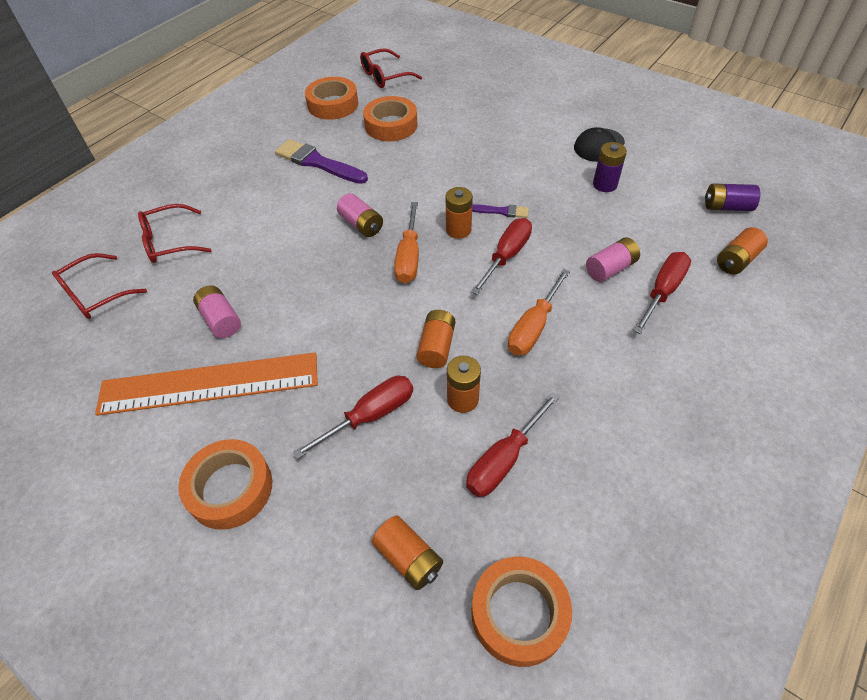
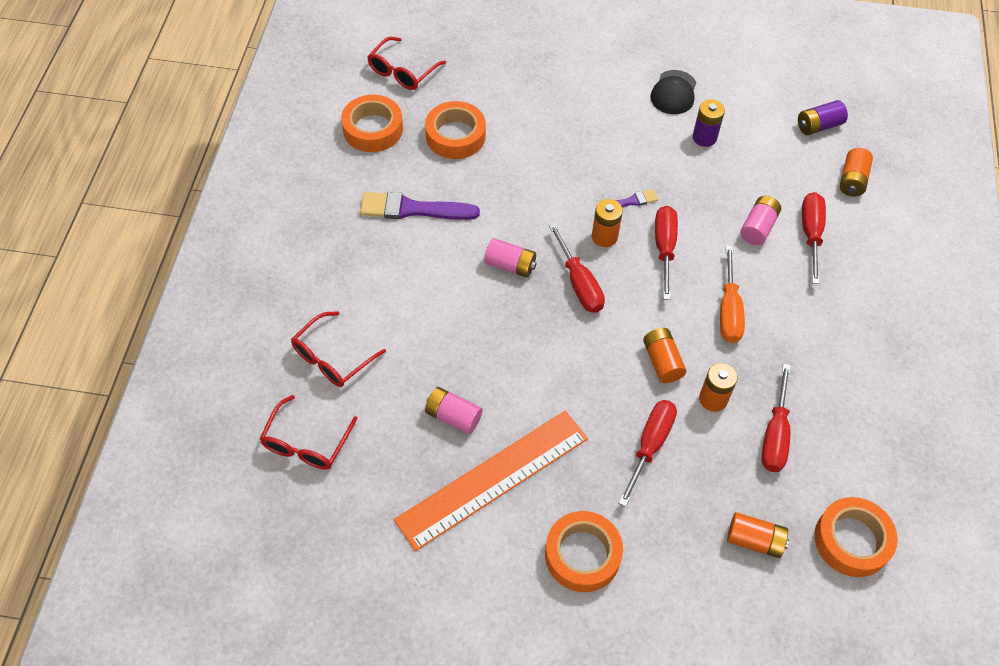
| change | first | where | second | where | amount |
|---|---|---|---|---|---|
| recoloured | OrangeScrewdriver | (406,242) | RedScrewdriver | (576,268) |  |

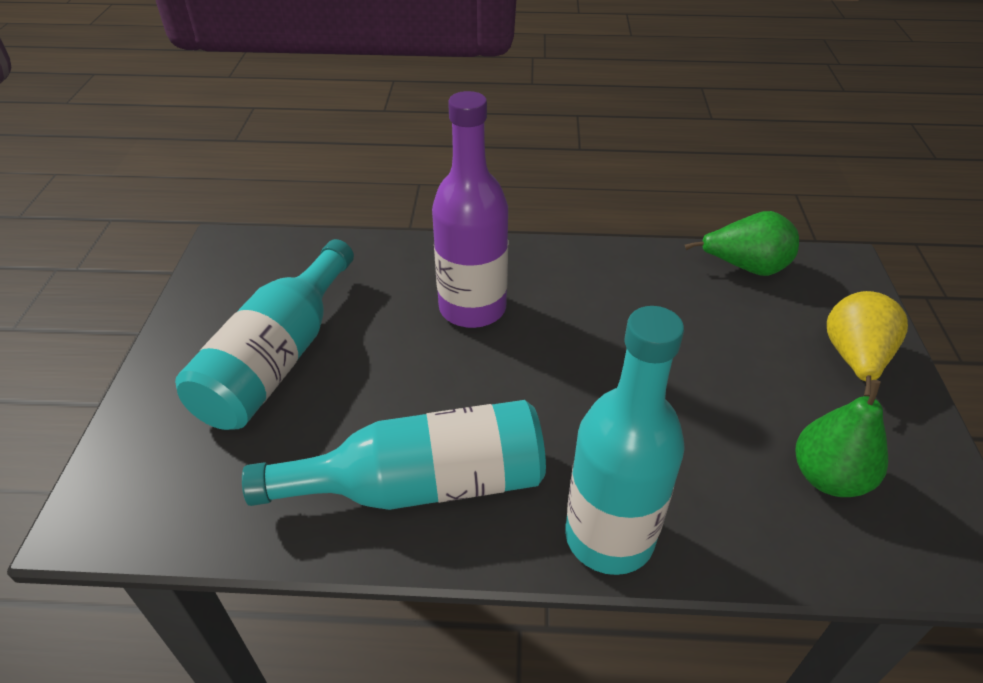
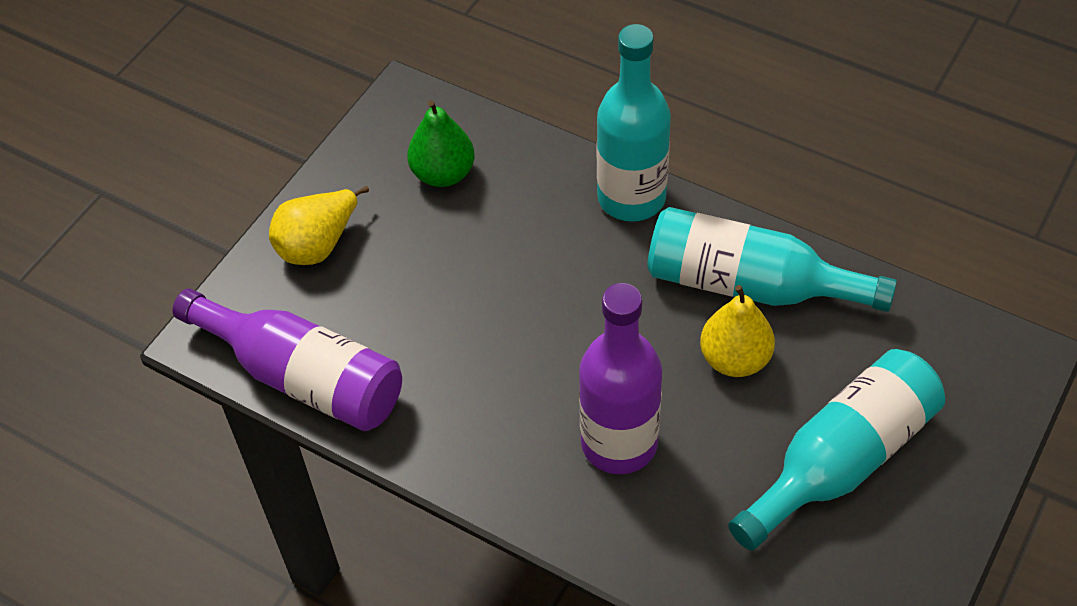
| change | first | where | second | where | amount |
|---|---|---|---|---|---|
| replaced | GreenPear | (742,243) | PurpleBottle | (287,359) |  |
| added |  |  | YellowPear | (737,331) |  |

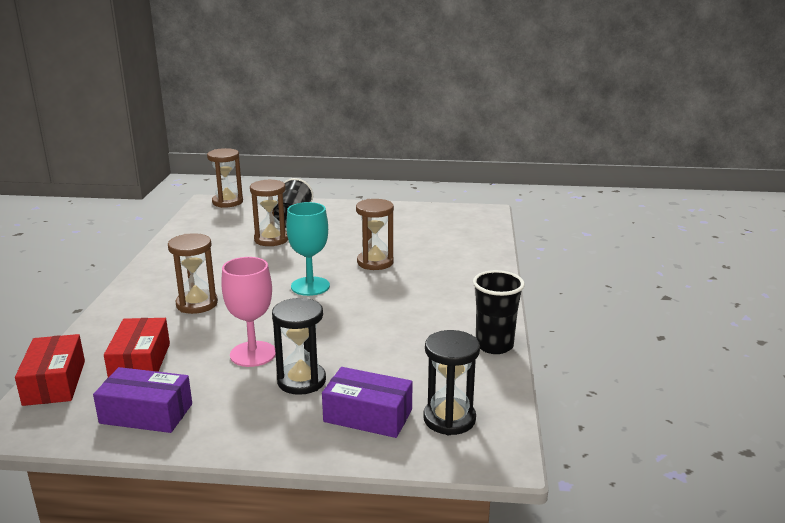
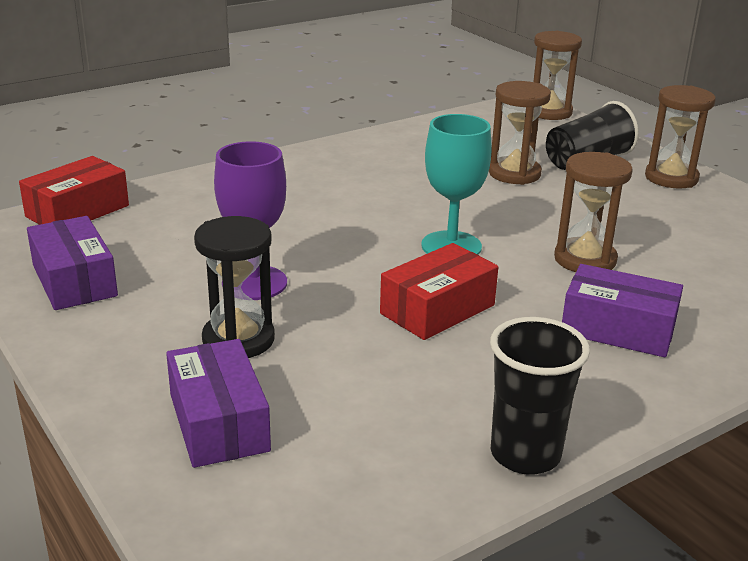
| change | first | where | second | where | amount |
|---|---|---|---|---|---|
| moved | RedBox | (137,348) |  | (439,291) |  |
| moved | BrownHourglass | (193,273) |  | (680,137) |  |
| recoloured | PinkGoblet | (248,312) | PurpleGoblet | (250,220) |  |
| removed | BlackHourglass | (451,382) |  |  |  |
| added |  |  | PurpleBox | (622,310) |  |

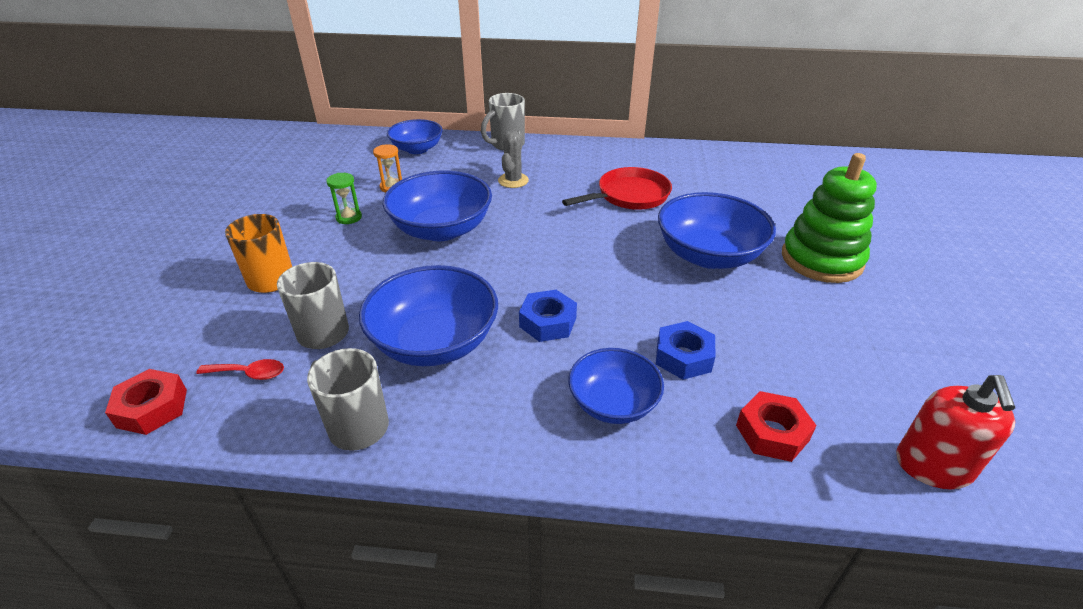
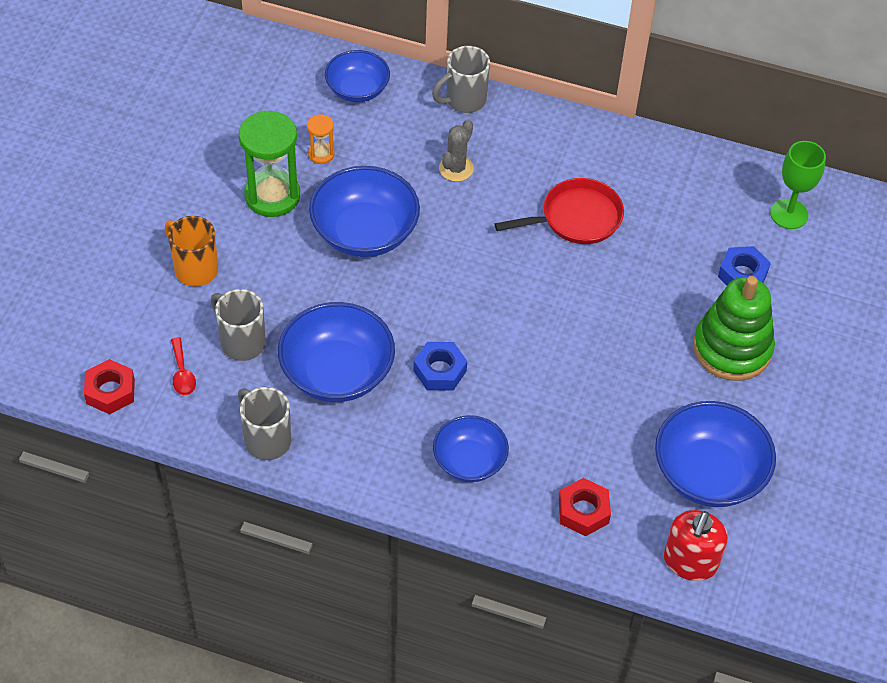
| change | first | where | second | where | amount |
|---|---|---|---|---|---|
| turned | RedSpoon | (240,369) |  | (183,366) | 60 degrees clockwise |
| resized | GreenHourglass | (344,198) |  | (269,164) | x2.09 |
| moved | BlueNut | (686,350) |  | (744,265) |  |
| moved | BlueBowl | (717,230) |  | (715,454) |  |
| added |  |  | GreenGoblet | (798,185) |  |

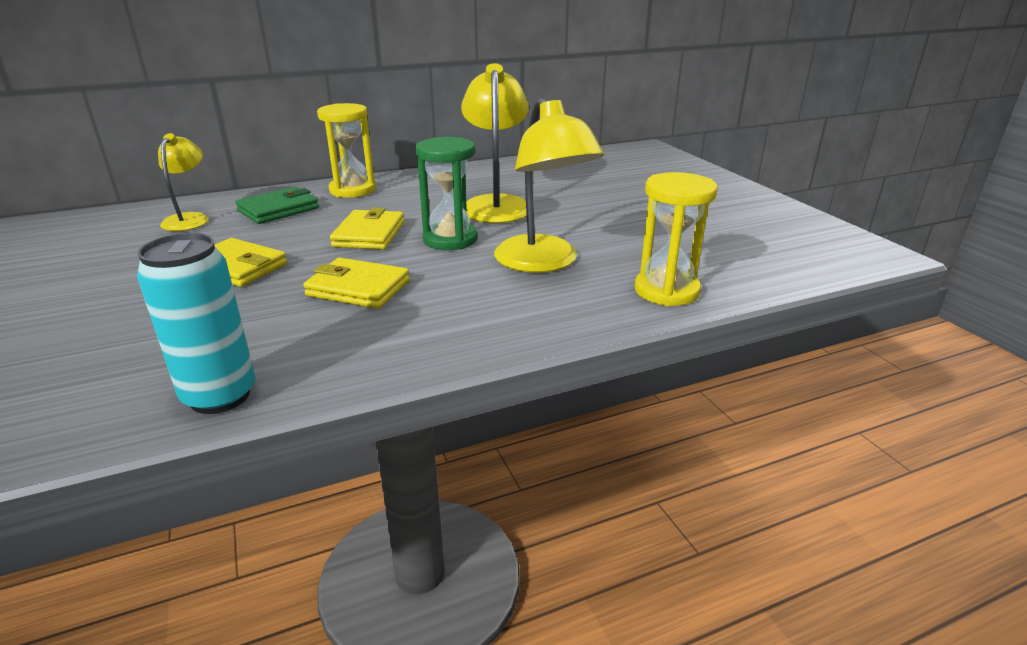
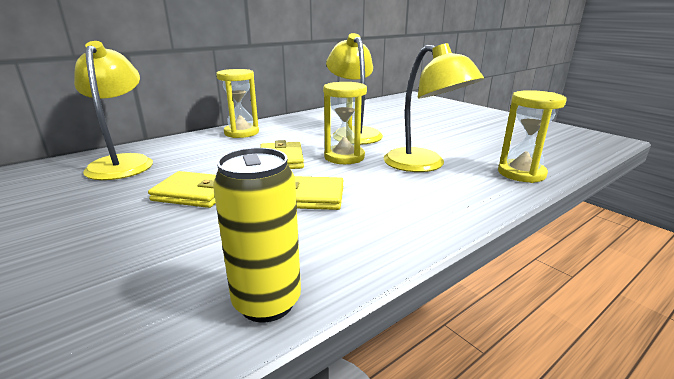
| change | first | where | second | where | amount |
|---|---|---|---|---|---|
| recoloured | TurquoiseCan | (196,323) | YellowCan | (257,235) |  |
| resized | YellowLamp | (183,182) |  | (113,110) | x1.66 |
| removed | GreenWallet | (277,205) |  |  |  |
| recoloured | GreenHourglass | (447,193) | YellowHourglass | (345,123) |  |

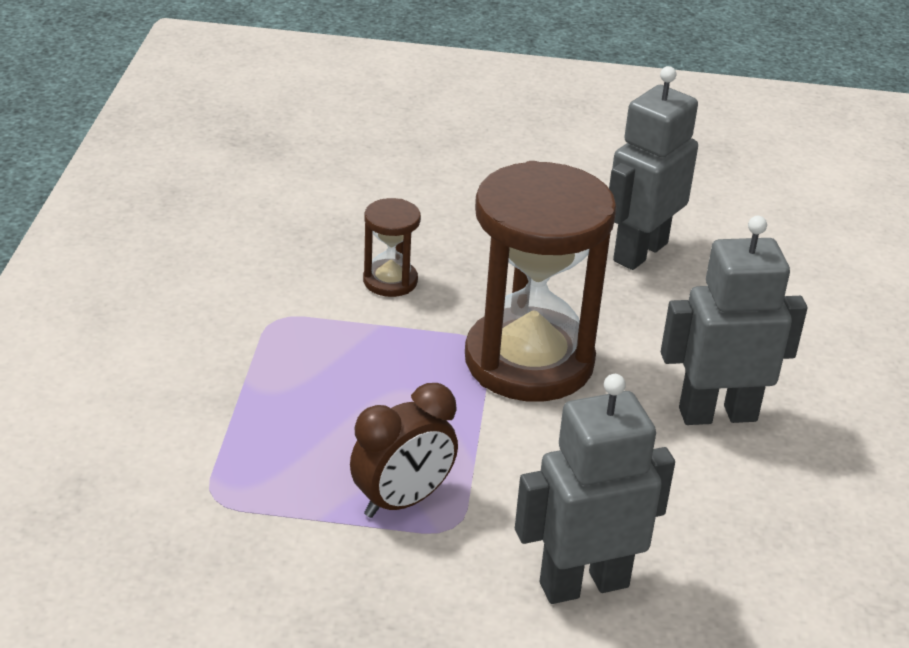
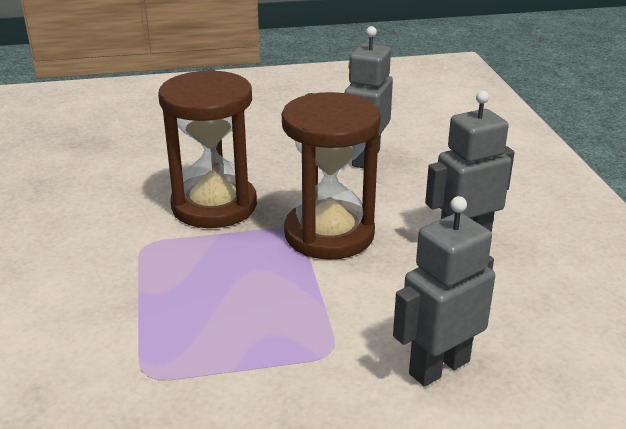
| change | first | where | second | where | amount |
|---|---|---|---|---|---|
| removed | BrownClock | (404,450) |  |  |  |
| resized | BrownHourglass | (392,247) |  | (207,149) | x2.24 |

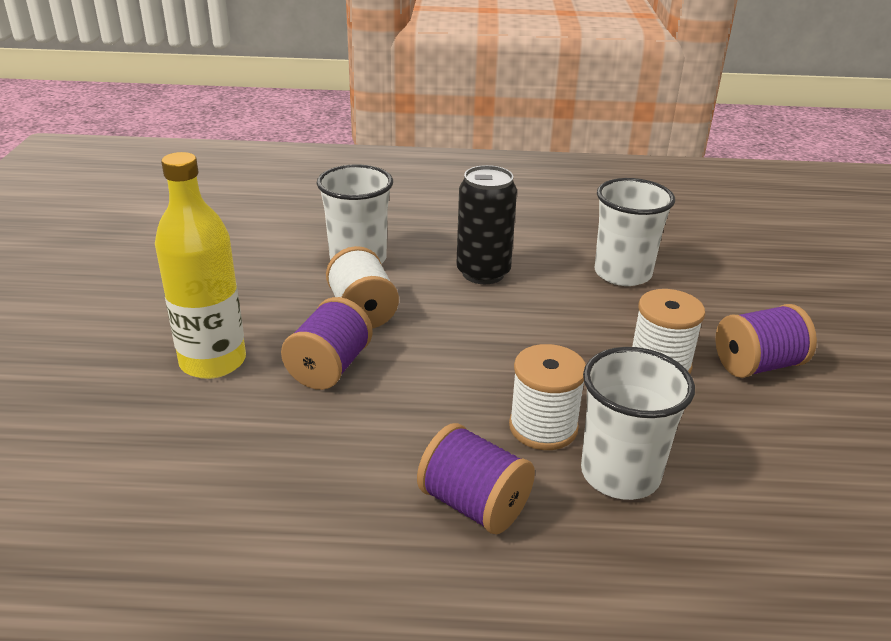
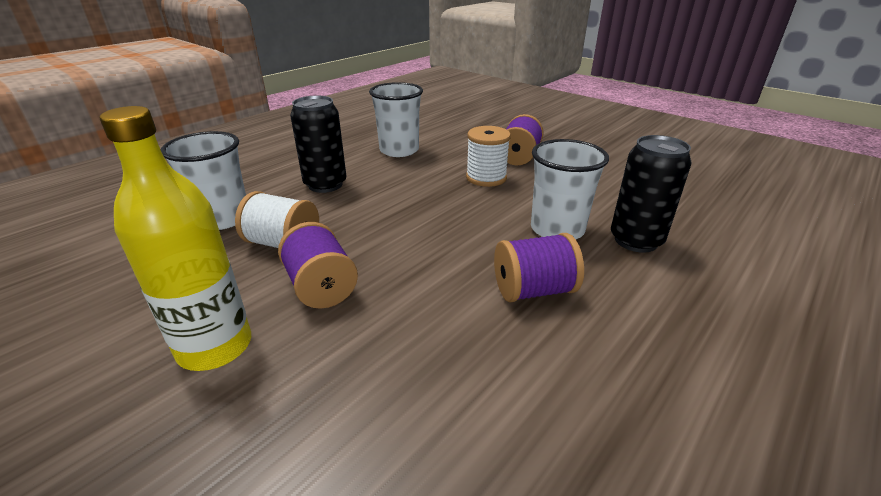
| change | first | where | second | where | amount |
|---|---|---|---|---|---|
| removed | WhiteSpool | (547,397) |  |  |  |
| added |  |  | BlackCan | (651,194) |  |

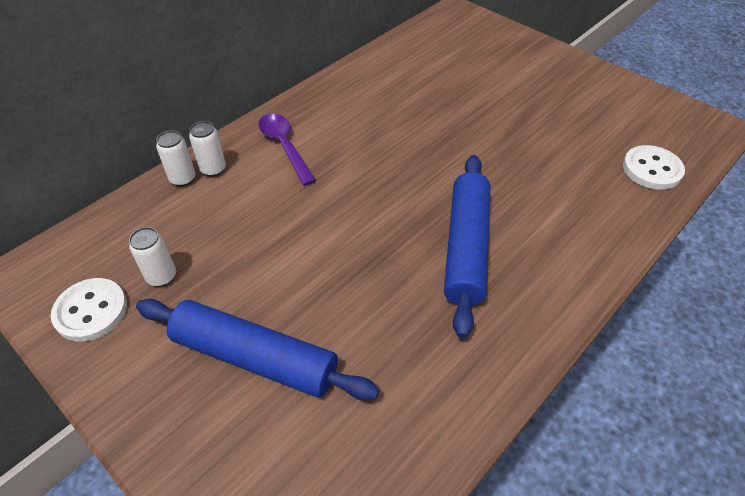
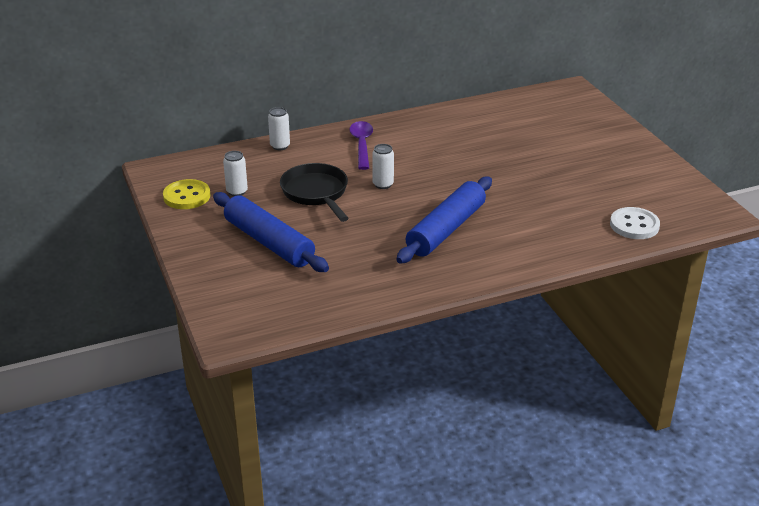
| change | first | where | second | where | amount |
|---|---|---|---|---|---|
| recoloured | WhiteButton | (89,310) | YellowButton | (187,194) |  |
| moved | WhiteCan | (207,149) |  | (383,166) |  |
| added |  |  | BlackPan | (314,192) |  |

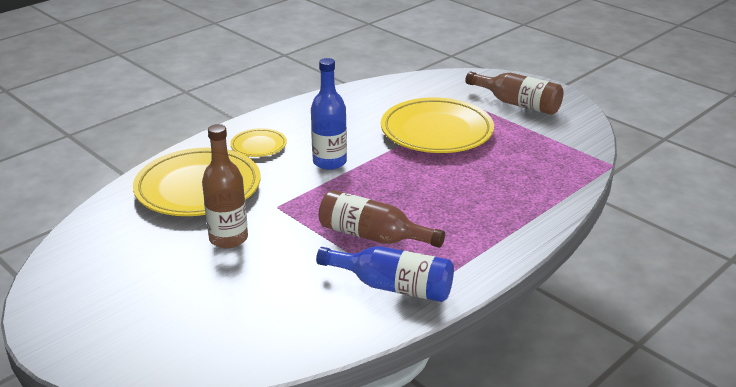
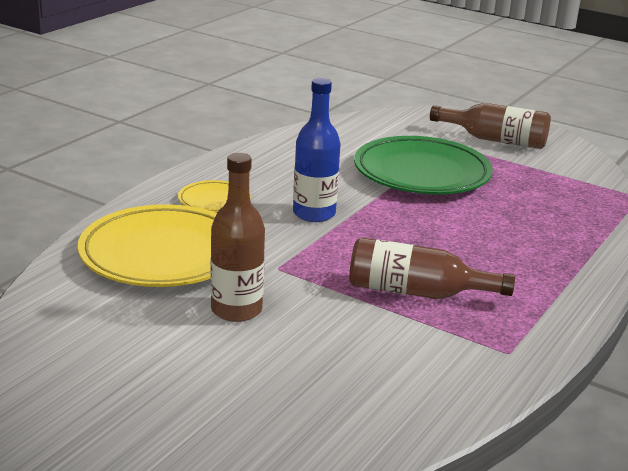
| change | first | where | second | where | amount |
|---|---|---|---|---|---|
| removed | BlueBottle | (385,274) |  |  |  |
| recoloured | YellowPlate | (437,125) | GreenPlate | (423,165) |  |

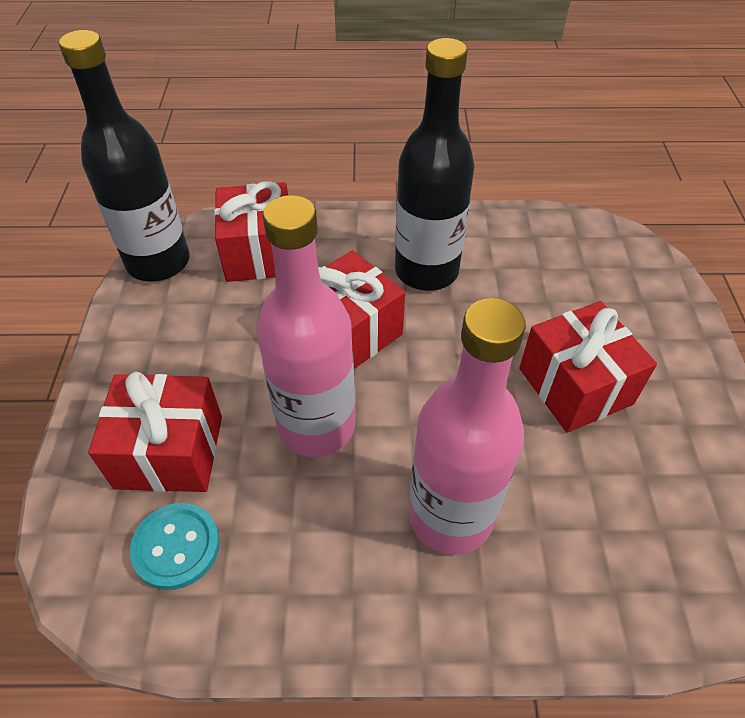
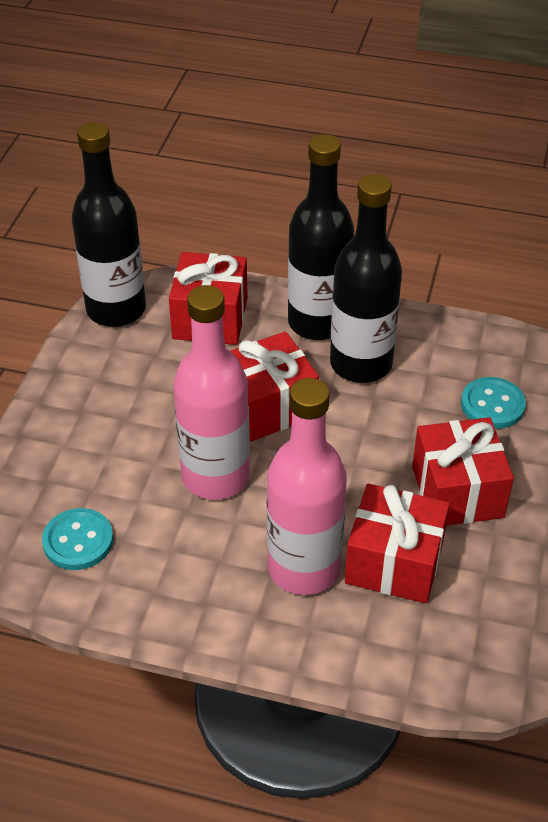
| change | first | where | second | where | amount |
|---|---|---|---|---|---|
| moved | RedGift | (155,432) |  | (397,544) |  |
| added |  |  | BlackBottle | (321,237) |  |
| added |  |  | TurquoiseButton | (493,403) |  |

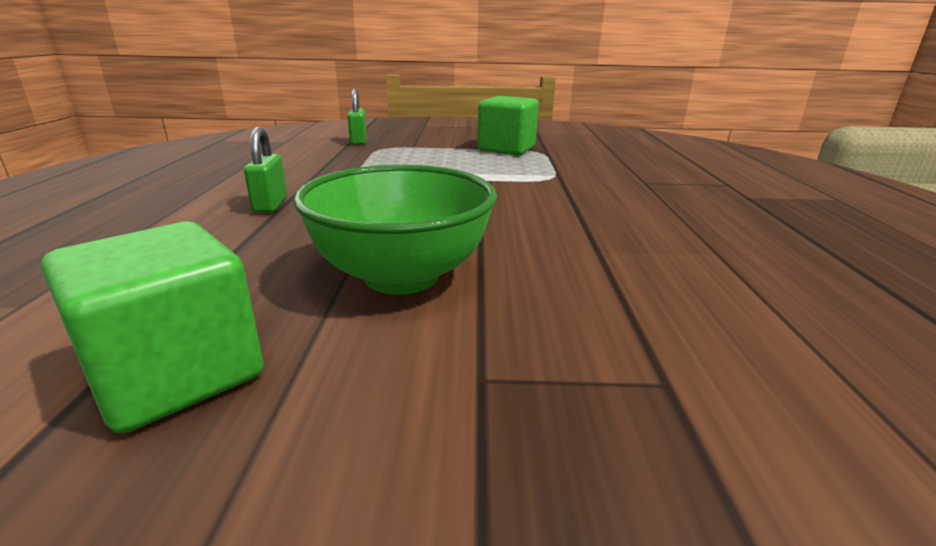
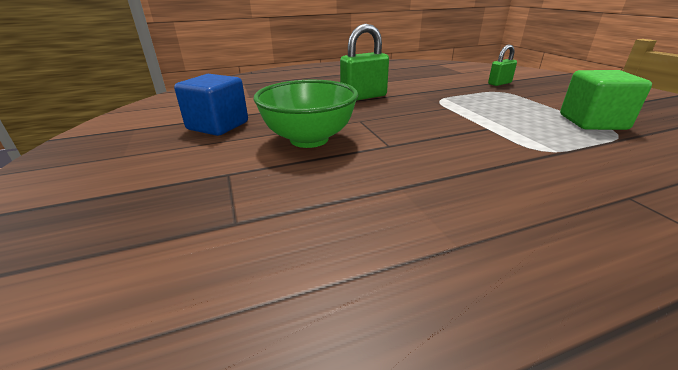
| change | first | where | second | where | amount |
|---|---|---|---|---|---|
| recoloured | GreenCube | (152,327) | BlueCube | (211,105) |  |
| resized | GreenPadlock | (265,170) |  | (364,62) | x1.64 |

